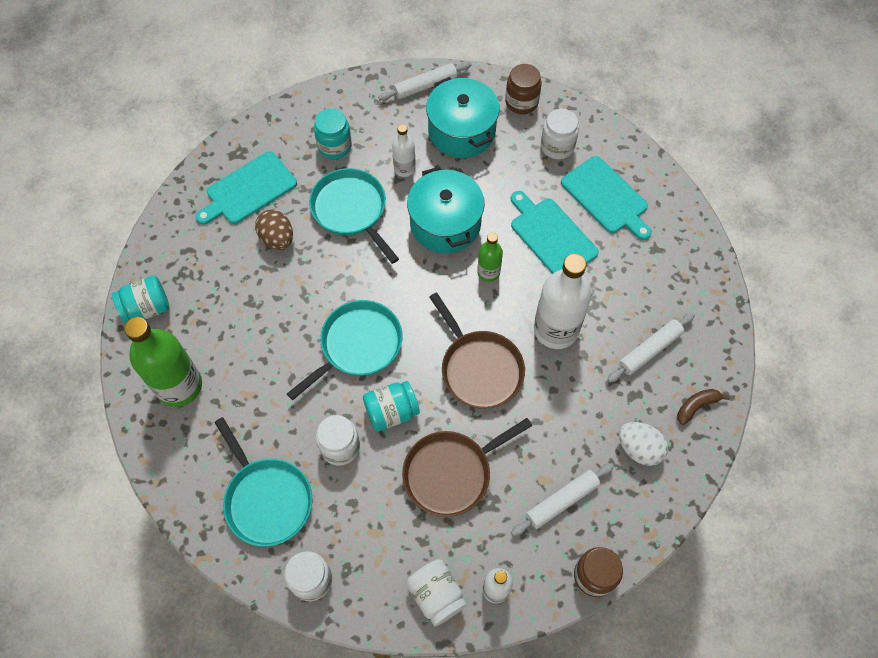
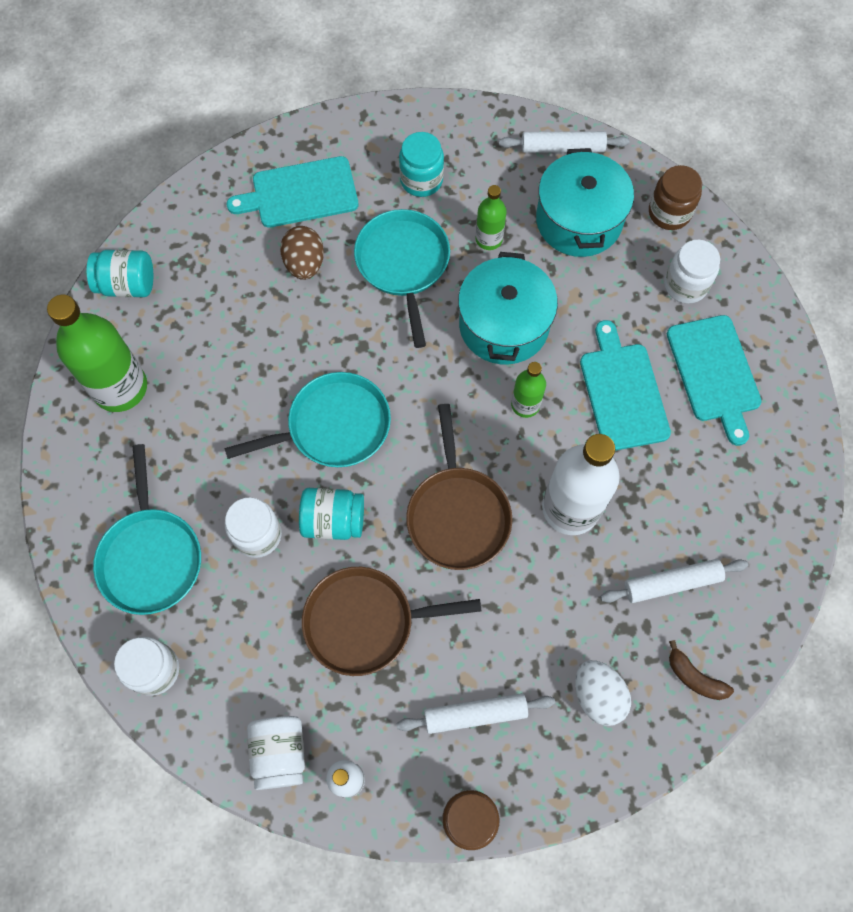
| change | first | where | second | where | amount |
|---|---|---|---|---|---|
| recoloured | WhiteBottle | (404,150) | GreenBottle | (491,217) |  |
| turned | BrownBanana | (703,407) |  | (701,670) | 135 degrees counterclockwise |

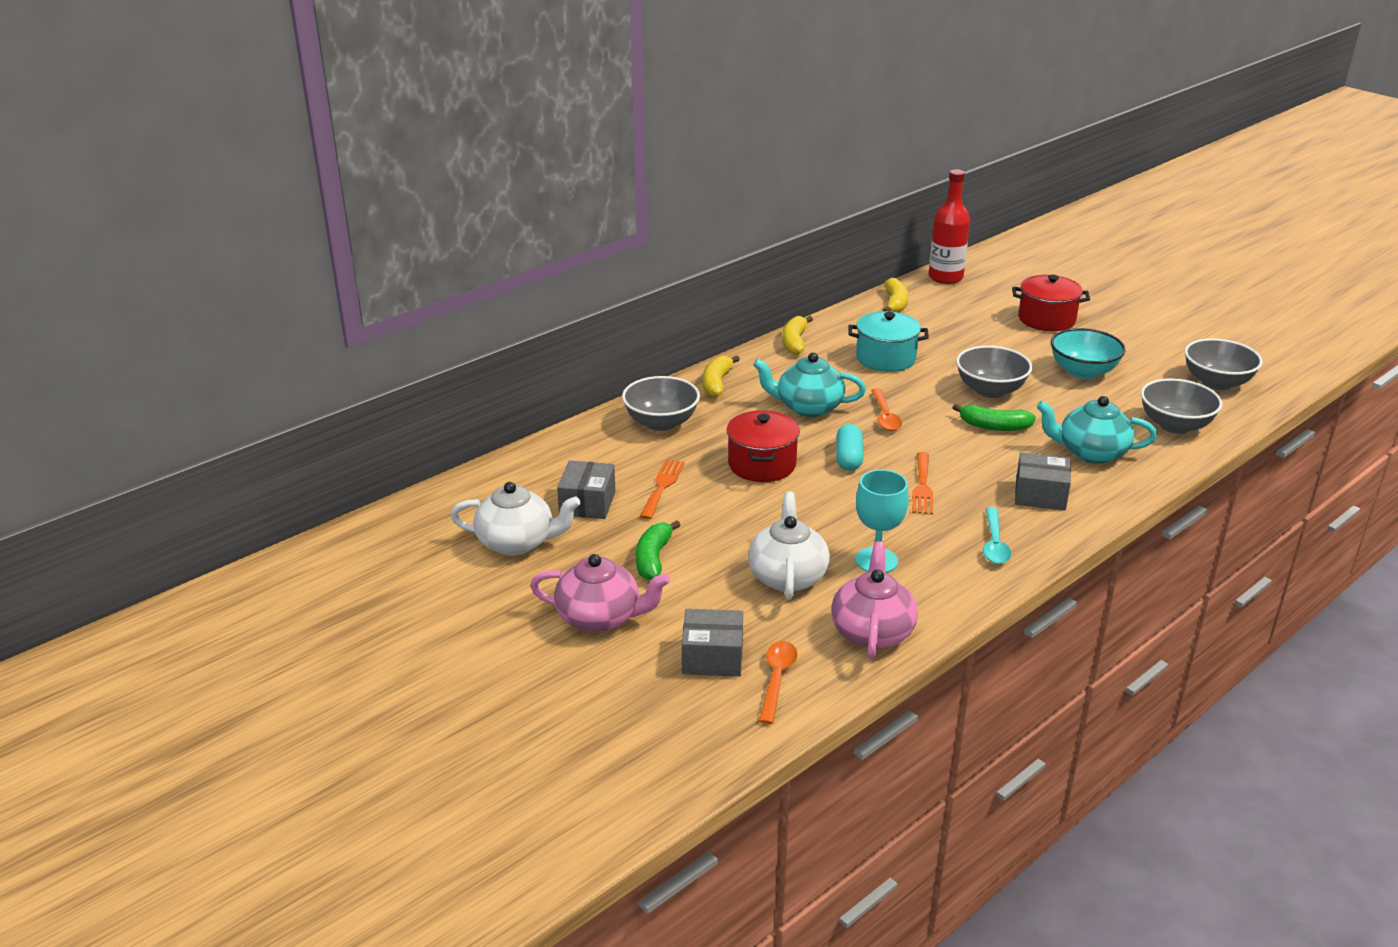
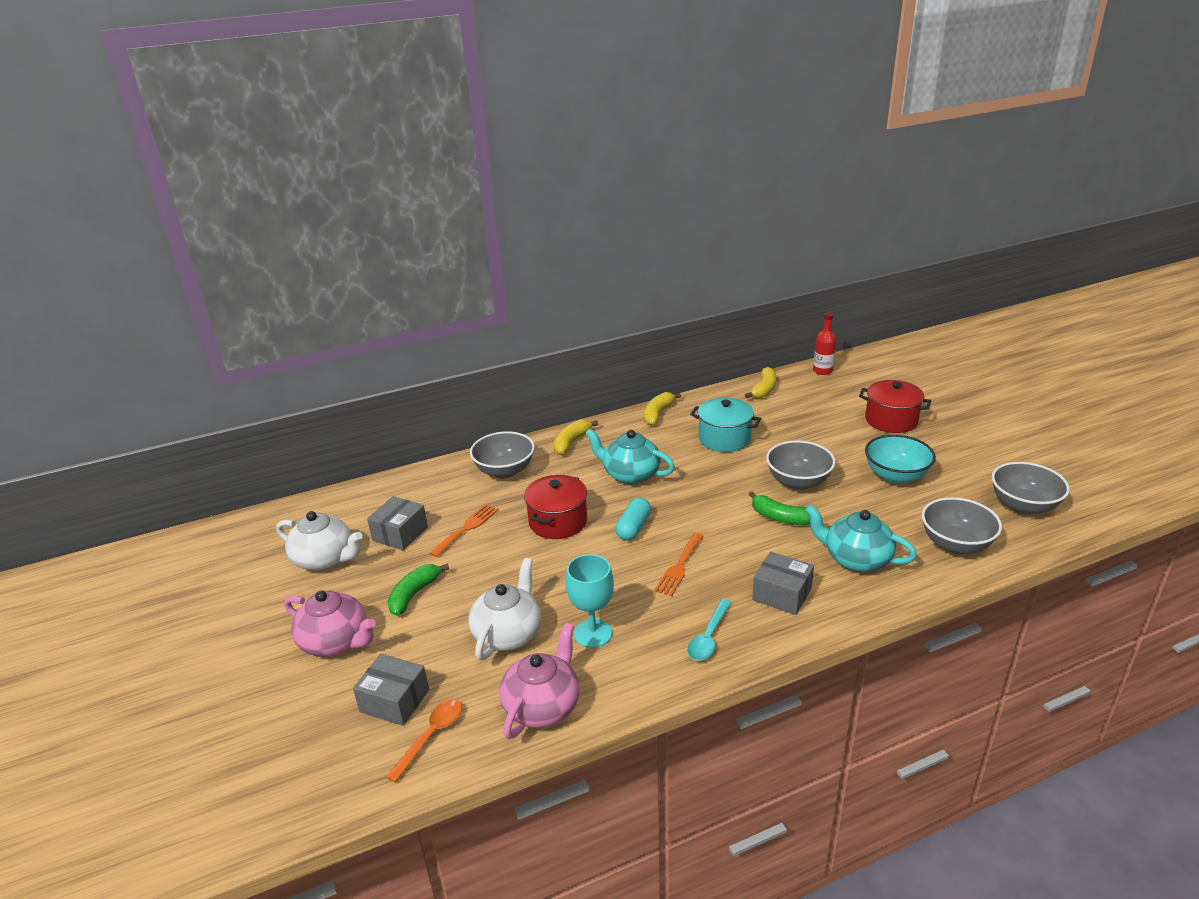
| change | first | where | second | where | amount |
|---|---|---|---|---|---|
| removed | OrangeSpoon | (886,409) |  |  |  |
| resized | RedBottle | (949,227) |  | (824,343) | x0.65 |

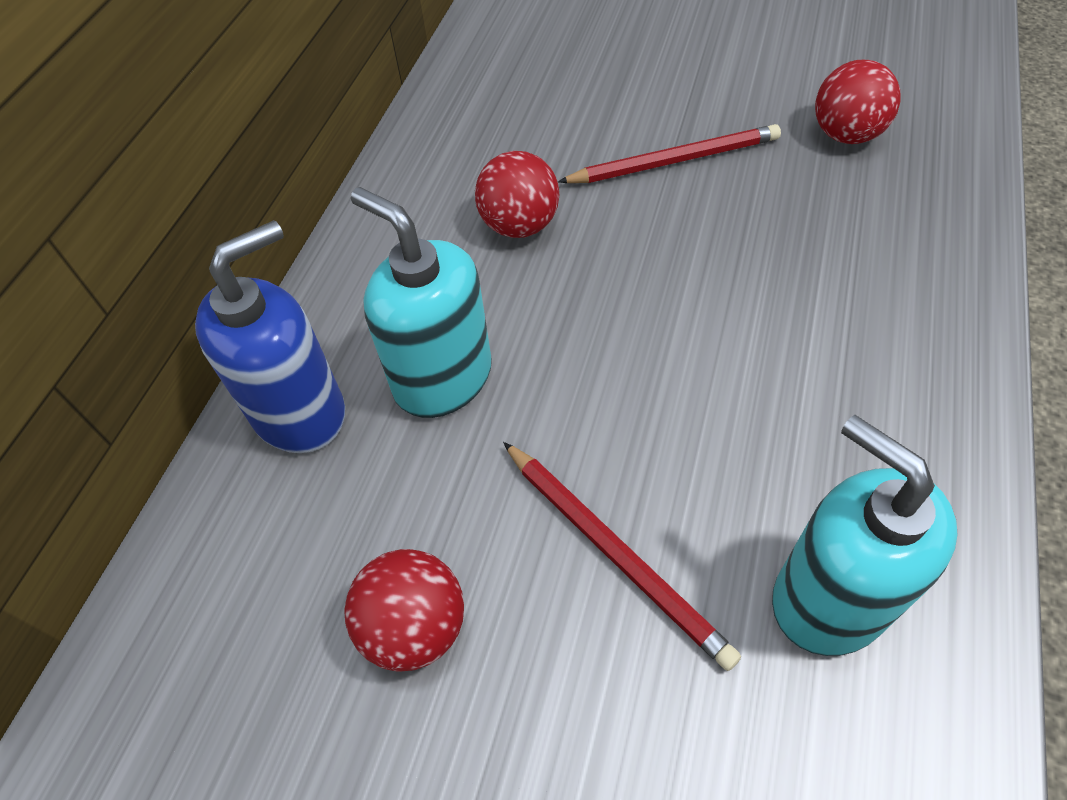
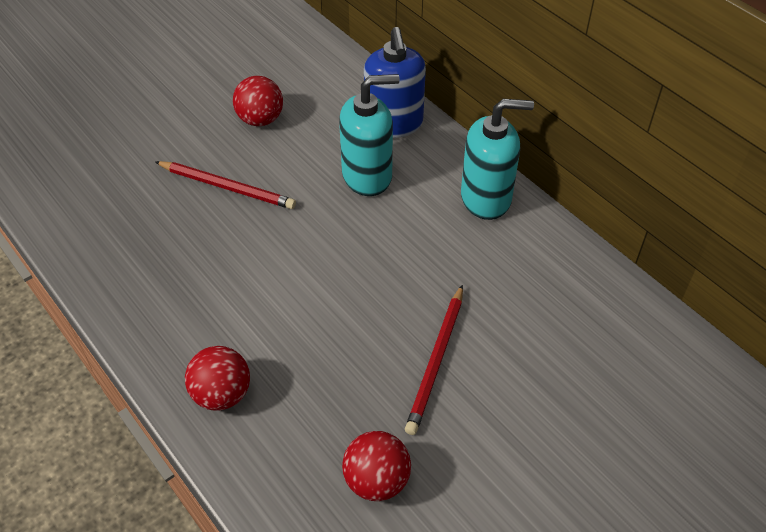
| change | first | where | second | where | amount |
|---|---|---|---|---|---|
| moved | RedBall | (517,194) |  | (217,378) |  |
| turned | RedPencil | (622,556) |  | (225,185) | 150 degrees counterclockwise |
| moved | TurquoiseSoapDispenser | (864,535) |  | (497,159) |  |

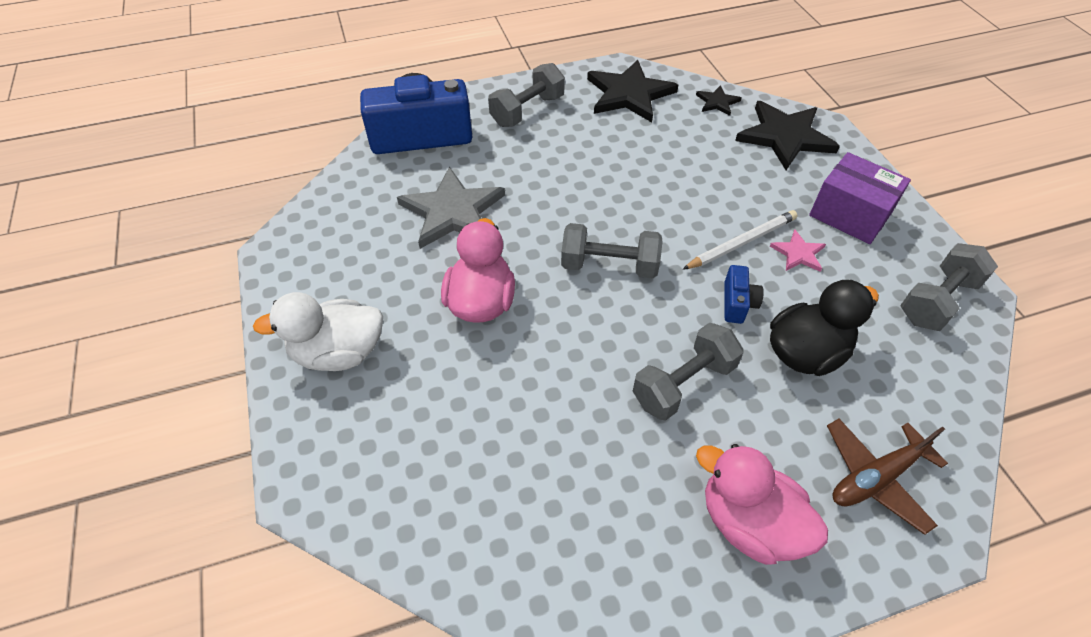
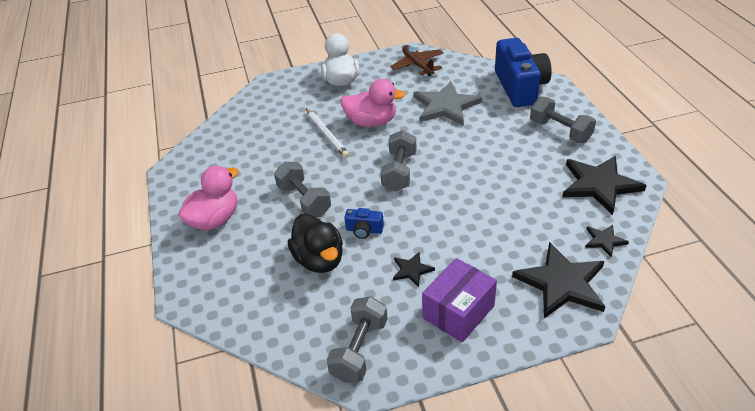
| change | first | where | second | where | amount |
|---|---|---|---|---|---|
| moved | WhitePencil | (739,240) |  | (327,133) |  |
| recoloured | PinkStar | (798,251) | BlackStar | (414,269) |  |
| moved | BrownPlane | (887,477) |  | (417,60) |  |
| turned | GreyDumbbell | (949,287) |  | (357,339) | 60 degrees clockwise |

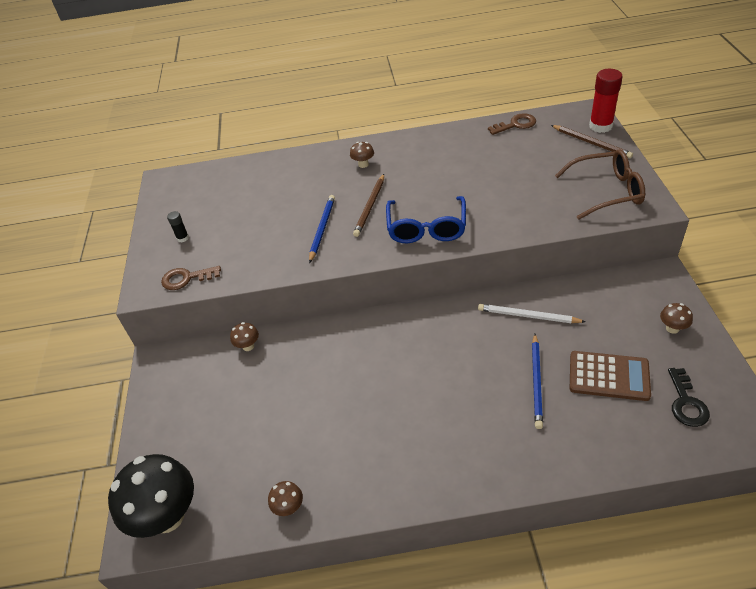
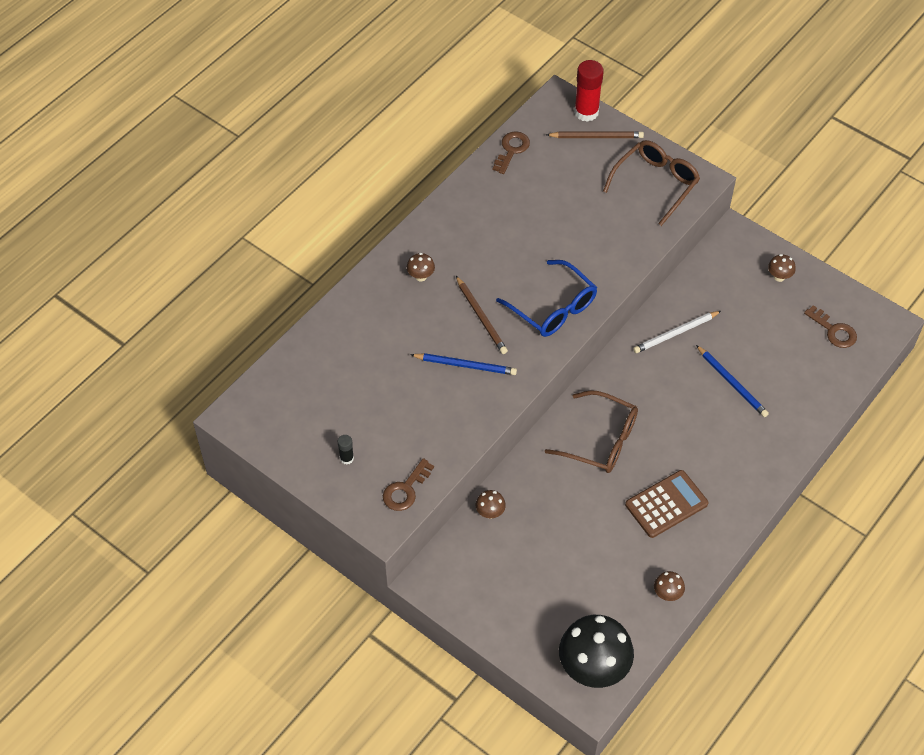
| change | first | where | second | where | amount |
|---|---|---|---|---|---|
| turned | BluePencil | (322,229) |  | (464,364) | 135 degrees clockwise |
| moved | BrownCalculator | (610,376) |  | (666,504) |  |
| recoloured | BlackKey | (689,397) | BrownKey | (830,326) |  |
| added |  |  | BrownGlasses | (591,431) |  |

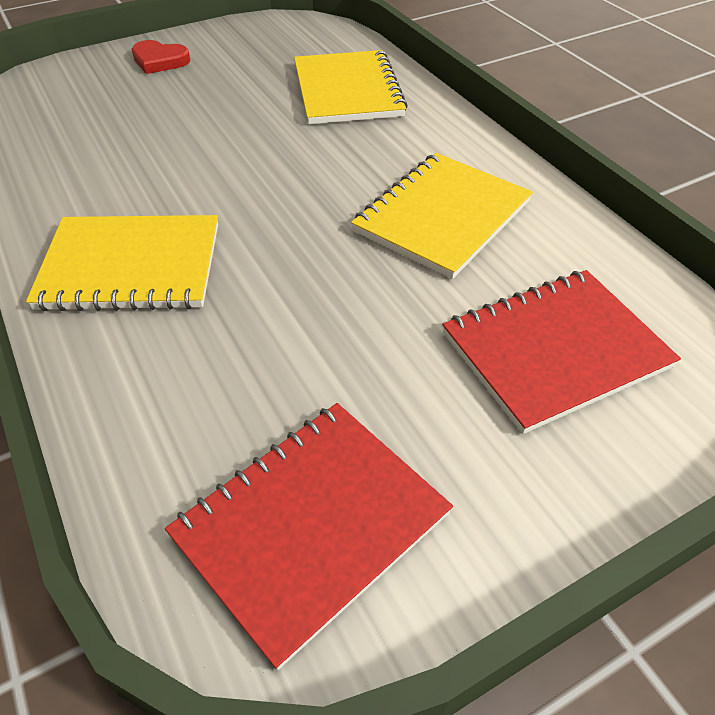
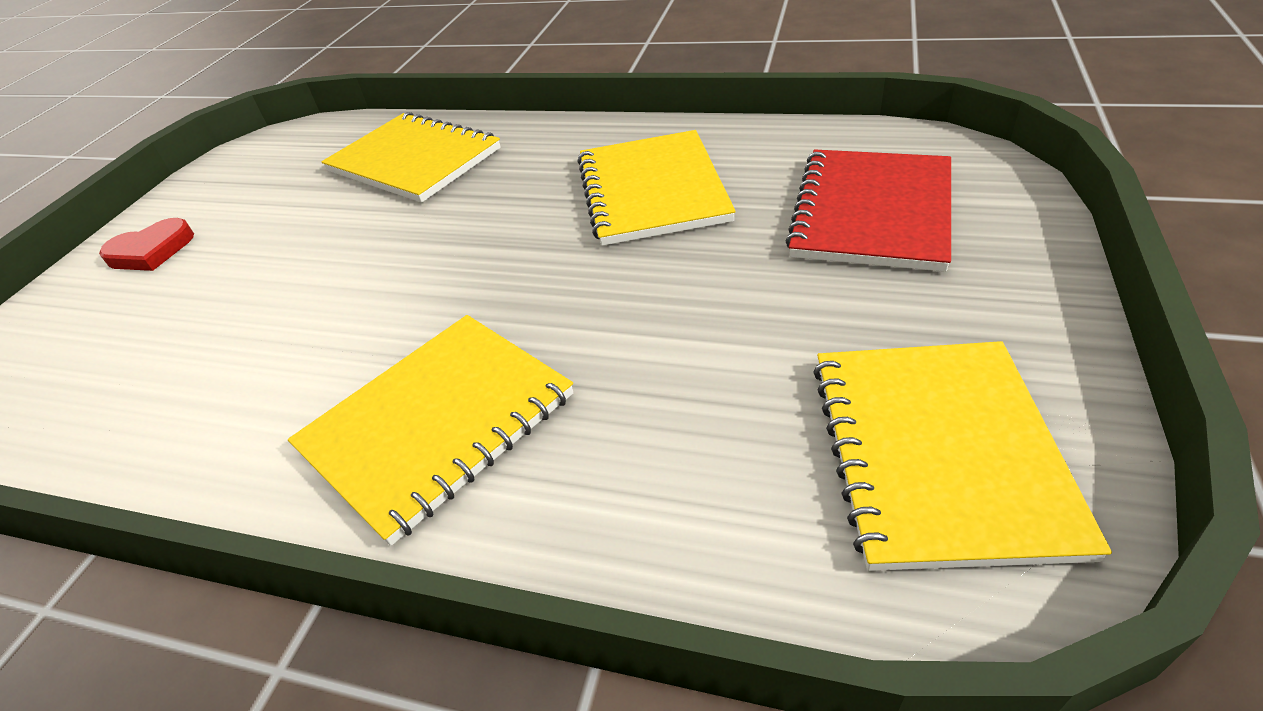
| change | first | where | second | where | amount |
|---|---|---|---|---|---|
| recoloured | RedNotebook | (309,536) | YellowNotebook | (962,456) |  |

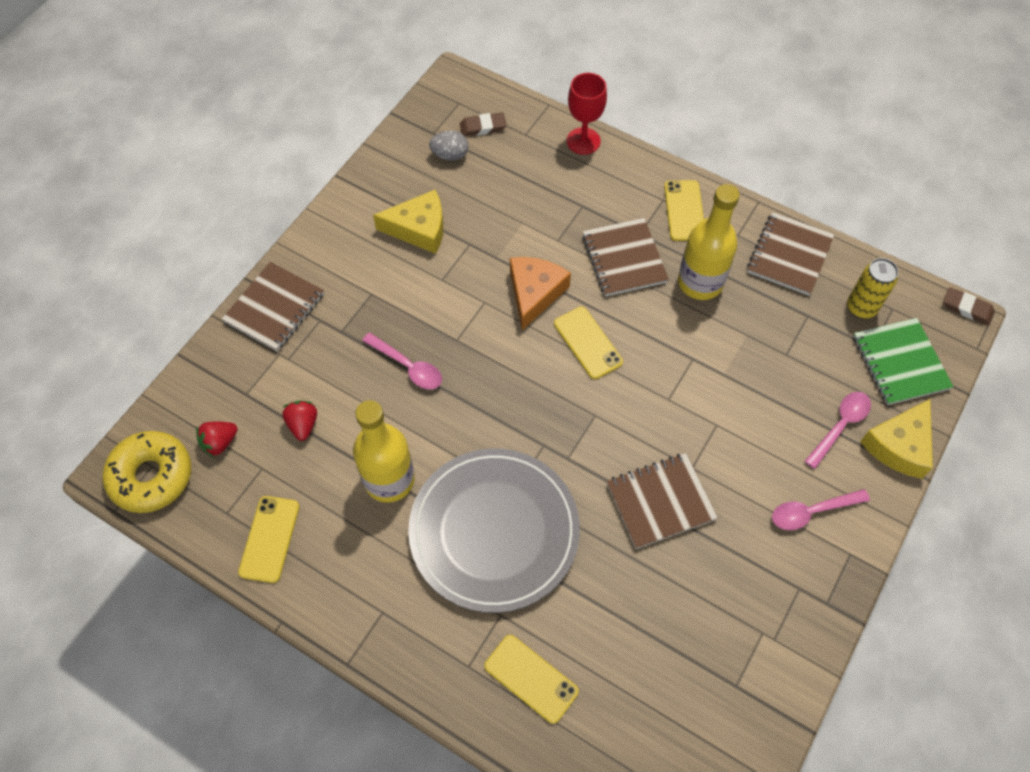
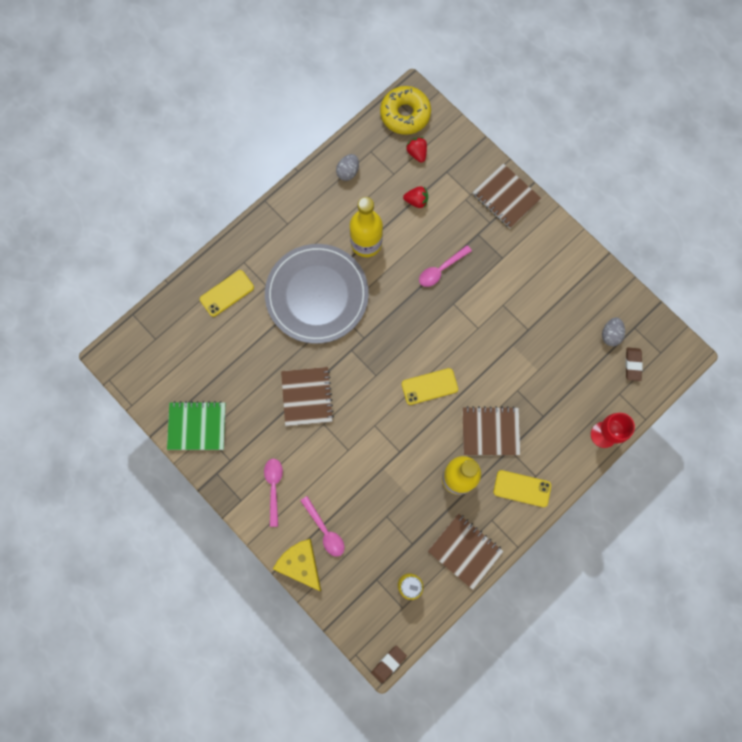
| change | first | where | second | where | amount |
|---|---|---|---|---|---|
| replaced | YellowPhone | (269,539) | GreyEgg | (347,167) |  |
| removed | YellowCheese | (408,222) |  |  |  |
| removed | OrangeCheese | (540,293) |  |  |  |
| moved | GreenNotebook | (903,361) |  | (196,425) |  |

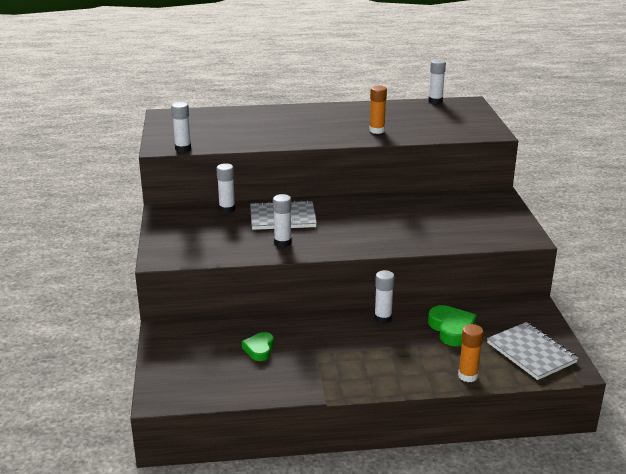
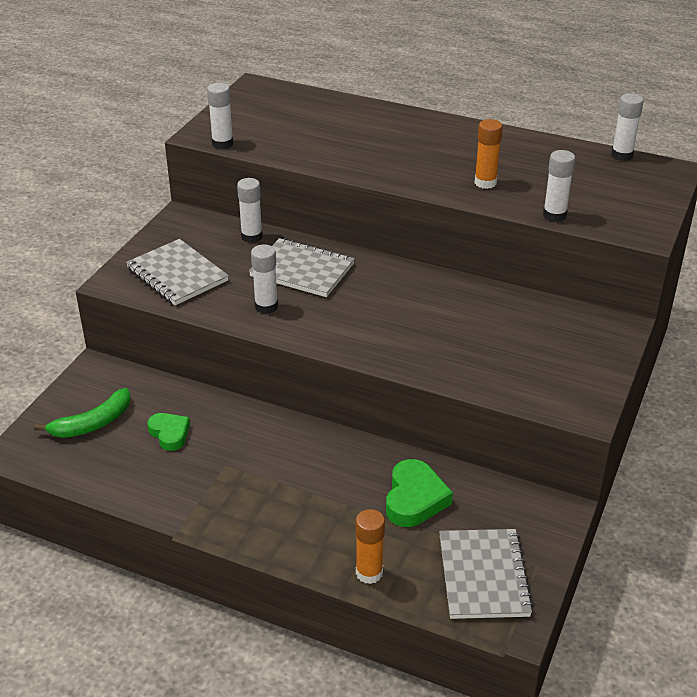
| change | first | where | second | where | amount |
|---|---|---|---|---|---|
| turned | GreenHeart | (258,346) |  | (168,432) | 105 degrees clockwise |
| moved | WhiteGlueStick | (384,297) |  | (559,186) |  |
| added |  |  | GreenBanana | (82,413) |  |
| added |  |  | GreyNotebook | (177,272) |  |

